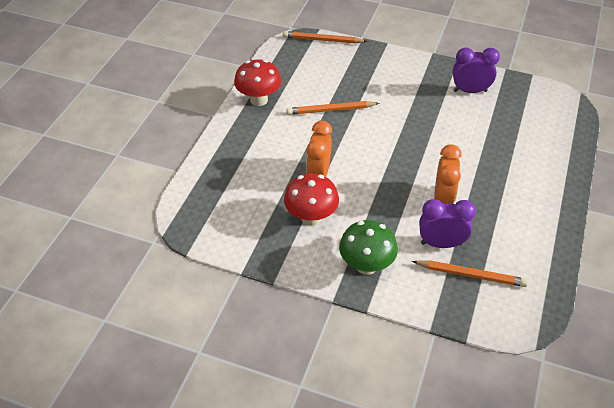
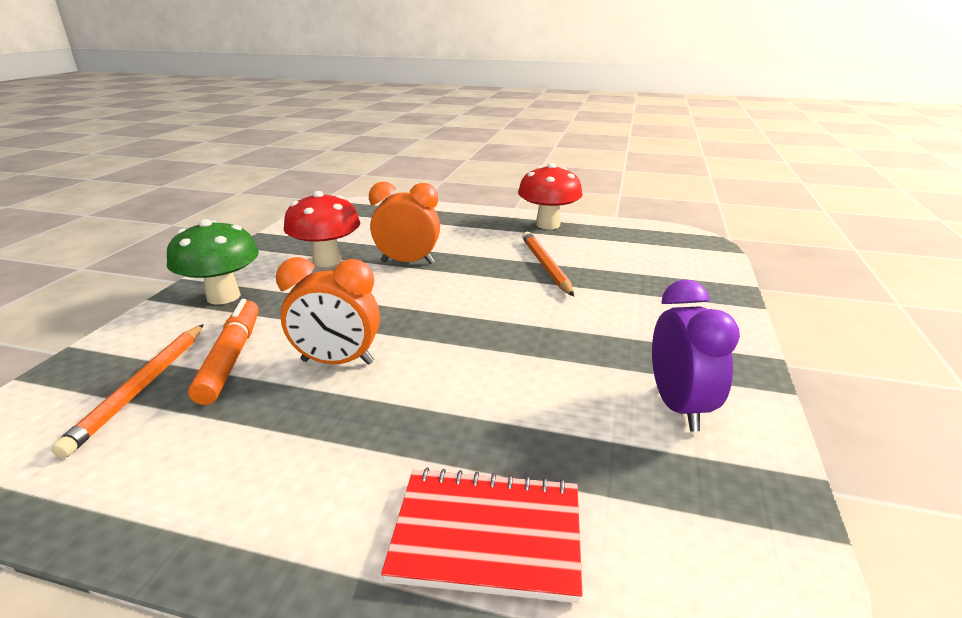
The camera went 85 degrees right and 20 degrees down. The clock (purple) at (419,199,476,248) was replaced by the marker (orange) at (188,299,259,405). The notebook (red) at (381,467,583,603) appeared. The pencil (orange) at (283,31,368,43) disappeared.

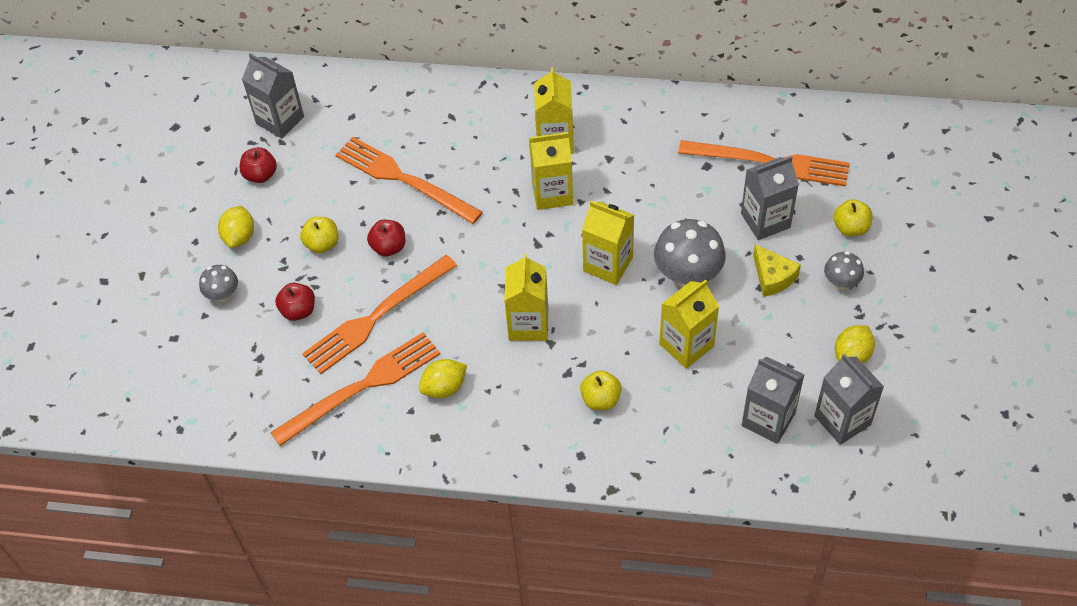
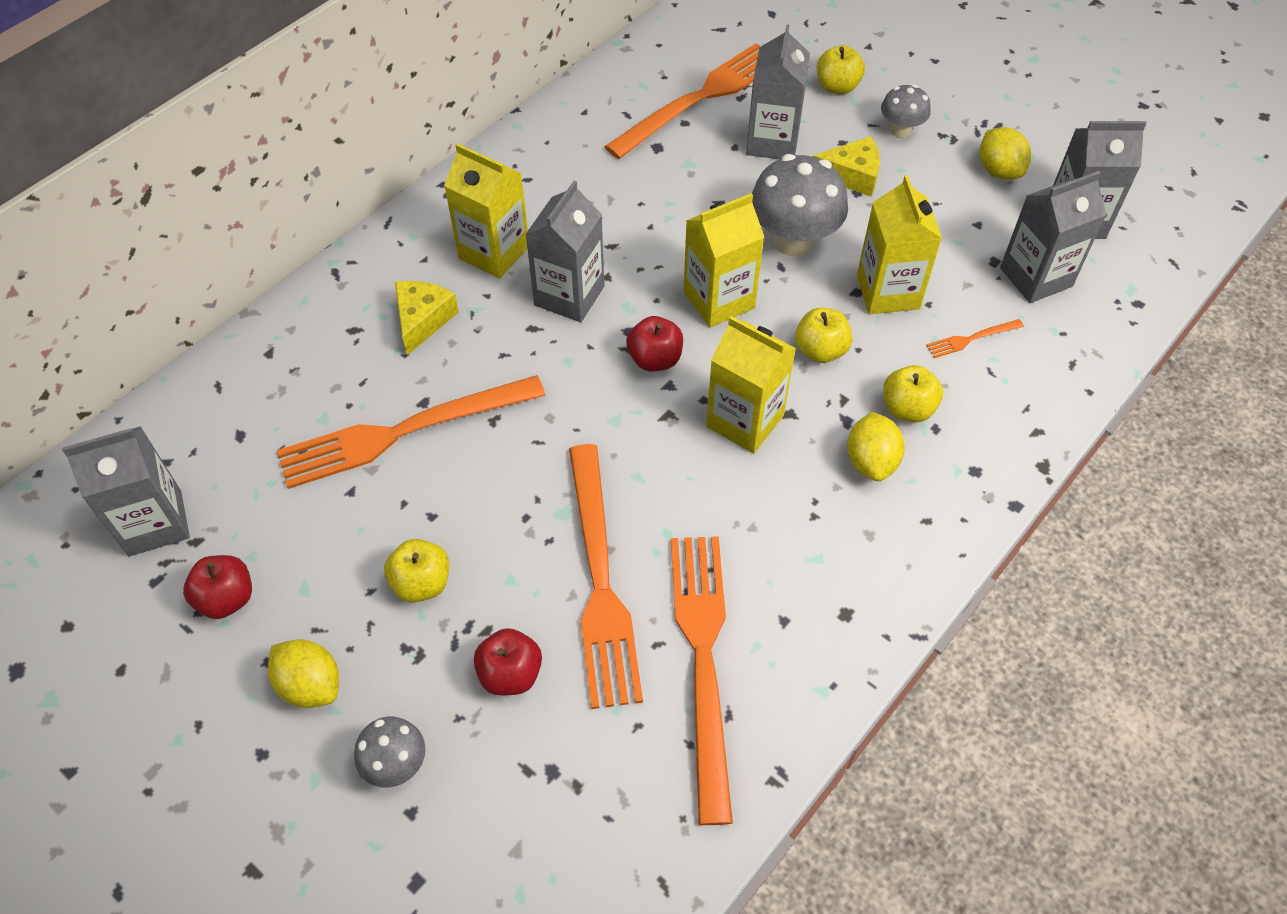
The camera went 60 degrees left and 0 degrees up. The cheese (yellow) at (395,281,459,355) appeared. The carton (yellow) at (529,132,573,210) became the carton (grey) at (525,181,605,322). The apple (red) moved from (367,220,405,257) to (626,316,683,372). The apple (yellow) at (795,308,852,363) appeared. The lemon (yellow) moved from (419,359,467,398) to (847,412,905,481). The fork (orange) at (926,319,1024,358) appeared.

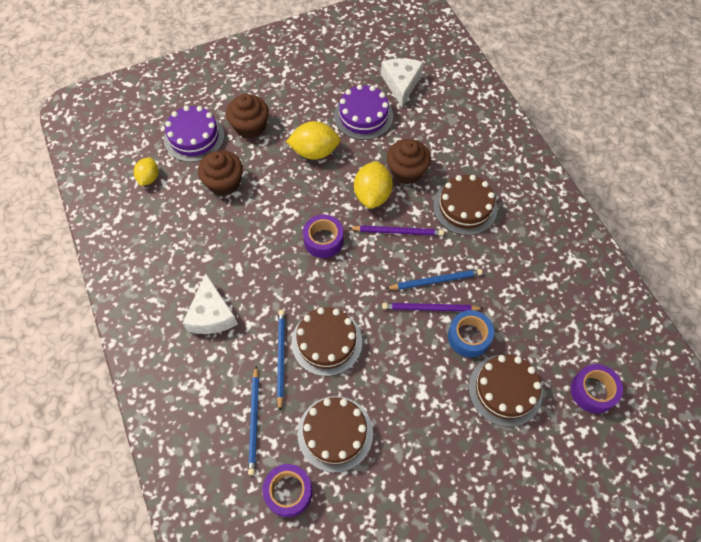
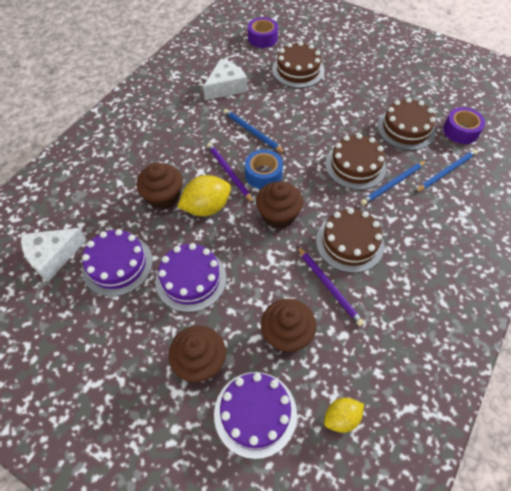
The camera went 125 degrees left and 5 degrees down. The lemon (yellow) at (286,121,341,160) was replaced by the cake (purple) at (155,243,226,312). The cheese (white) moved from (183,273,238,334) to (203,59,247,100). The tape (blue) moved from (448,310,494,358) to (245,149,283,189). The tape (purple) at (303,214,344,258) was replaced by the cupcake (brown) at (256,181,303,229). The pencil (purple) moved from (382,303,484,311) to (297,246,364,326). The cake (brown) moved from (433,175,497,235) to (316,208,384,273).

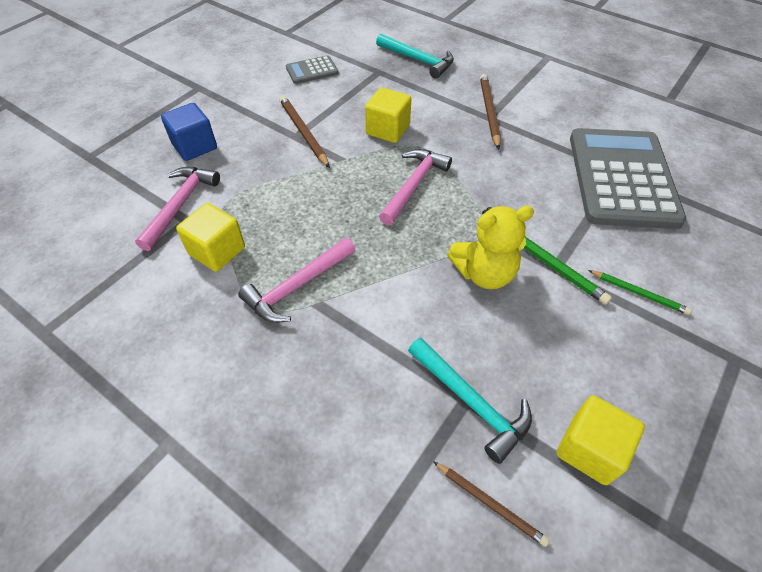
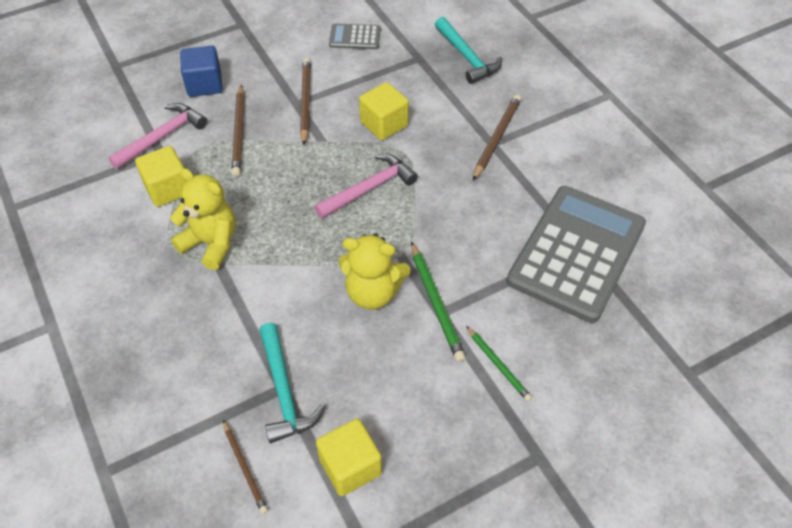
The camera went 25 degrees right and 0 degrees up. The hammer (pink) at (238,238,355,323) was replaced by the teddy bear (yellow) at (170,168,236,270). The pencil (brown) at (231,85,245,177) appeared.

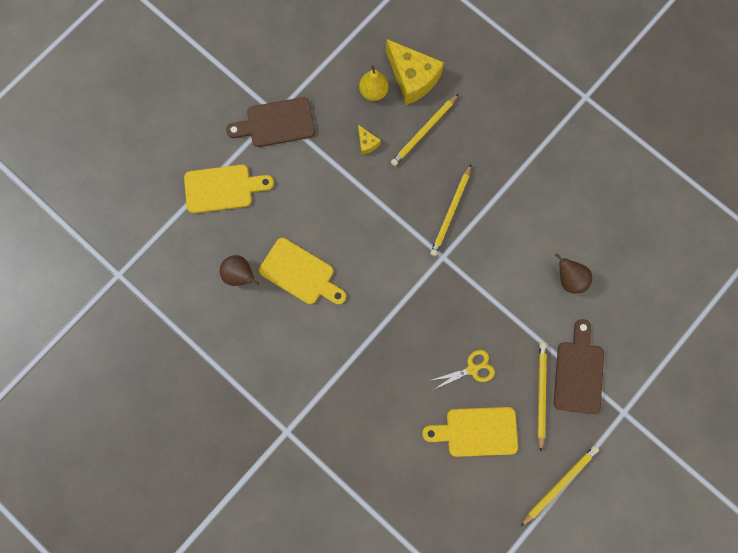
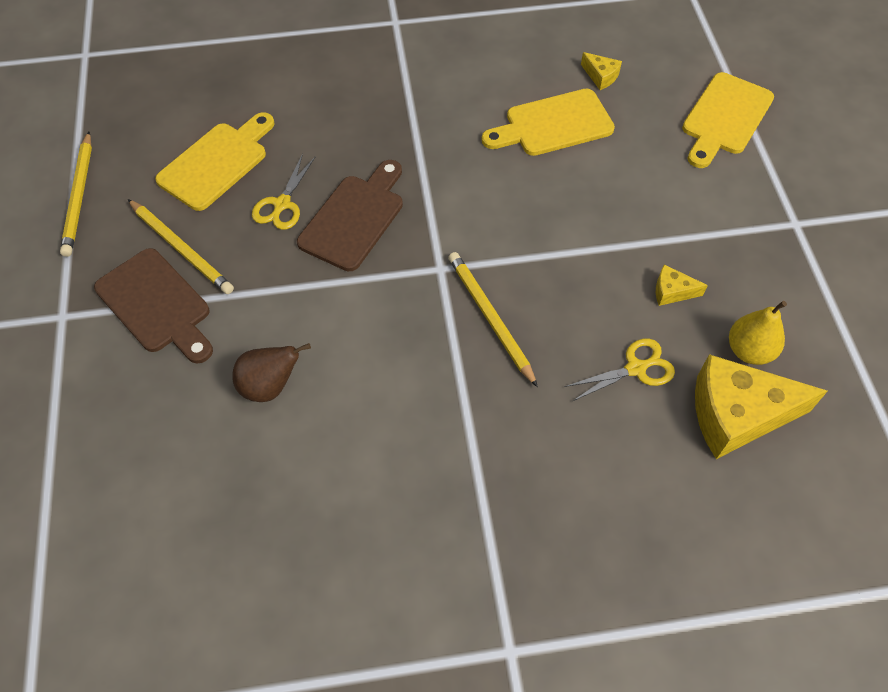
The camera went 130 degrees right and 20 degrees down. The cutting board (brown) moved from (226,97,315,147) to (297,160,403,271). The pencil (yellow) at (391,94,459,166) was replaced by the scissors (yellow) at (565,339,675,401). The pear (brown) at (220,255,259,286) was replaced by the cheese (yellow) at (581,52,622,90).

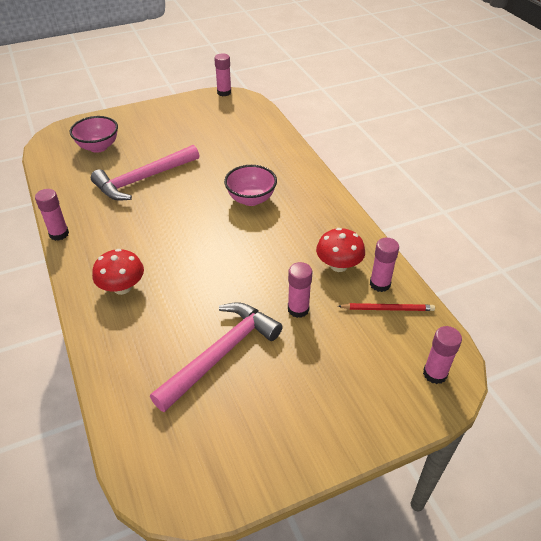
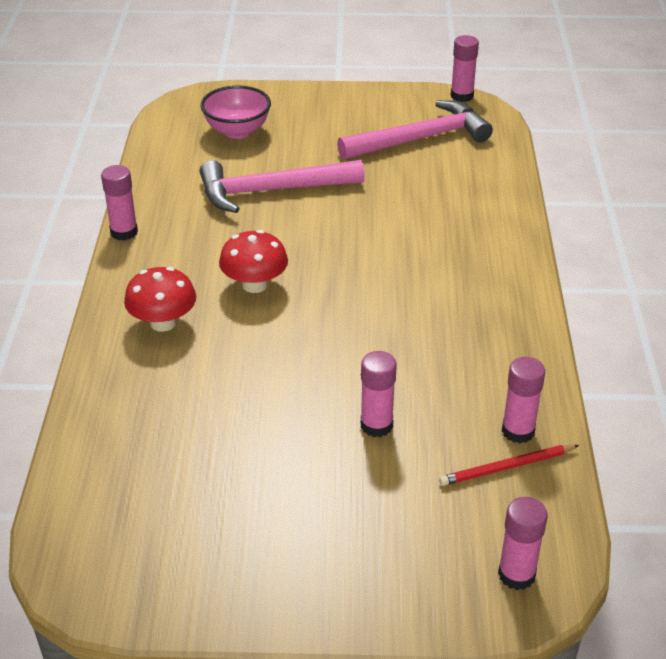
The camera went 25 degrees right and 5 degrees down. The mushroom (red) moved from (316,228,365,272) to (219,230,288,293). The hammer (pink) moved from (150,302,283,412) to (337,100,493,160). The pencil (red) at (338,303,435,311) turned 135 degrees clockwise. The bowl (pink) at (224,165,277,206) disappeared.

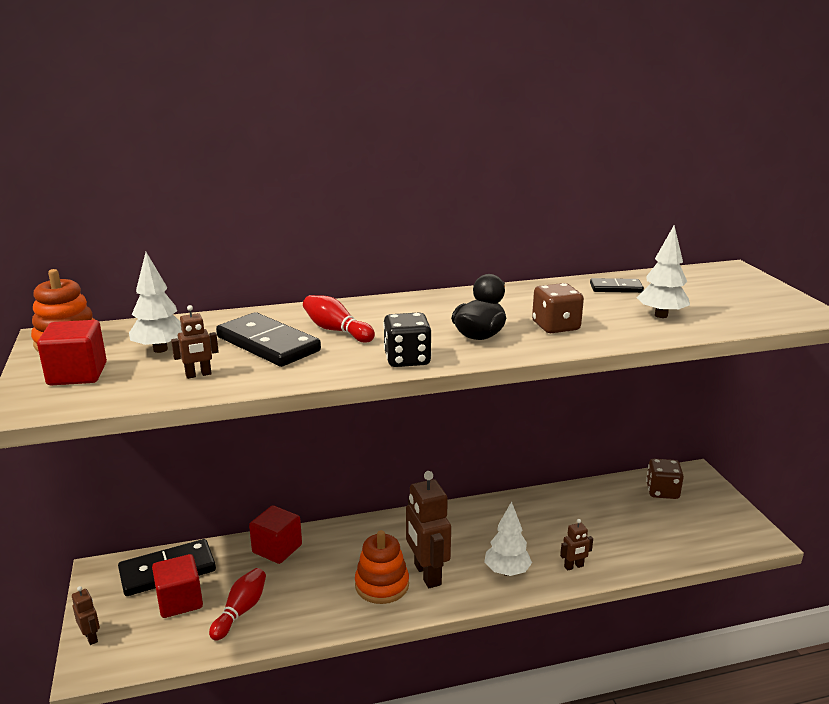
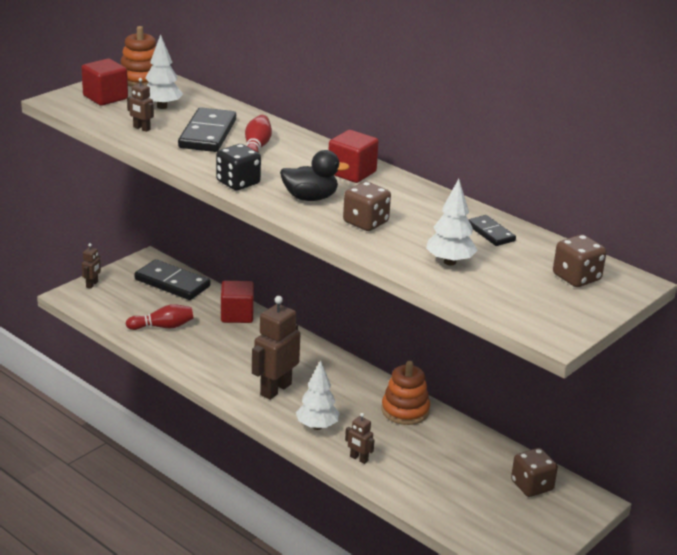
The camera went 55 degrees right and 5 degrees up. The cube (red) moved from (152,554,203,618) to (329,130,379,183). The stacking toy (orange) moved from (355,530,409,604) to (382,361,430,425). The dice (brown) at (553,234,607,287) appeared.

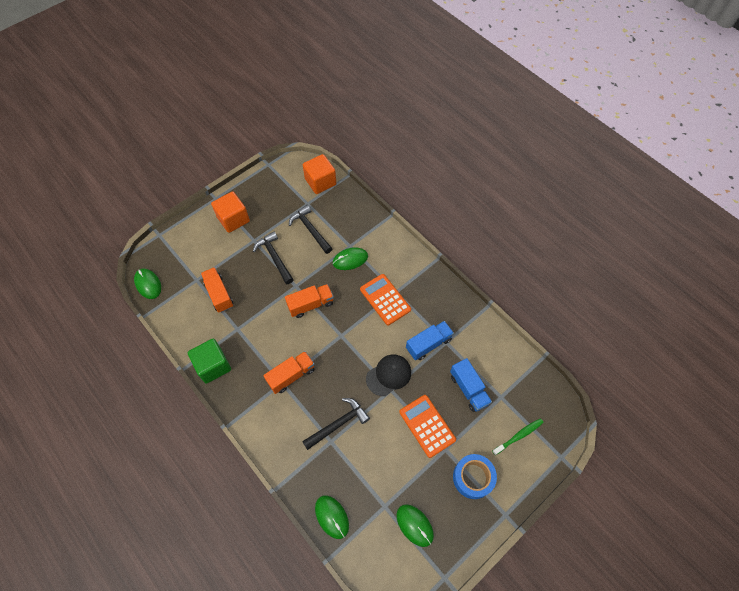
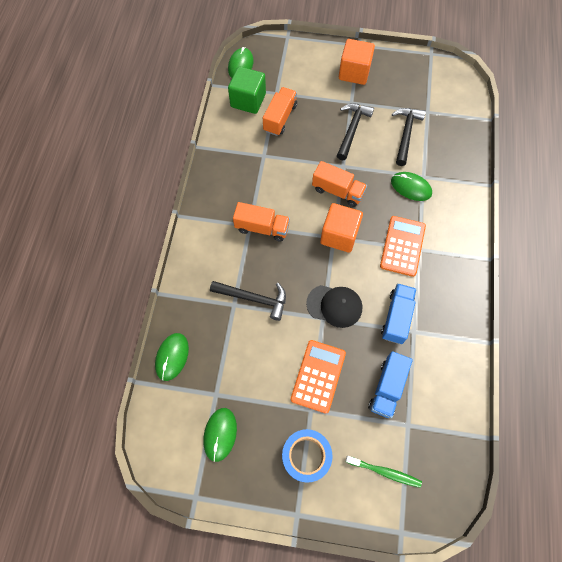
The camera went 50 degrees right and 5 degrees up. The cube (green) moved from (188,339,231,384) to (228,67,266,114). The cube (orange) moved from (303,154,336,194) to (320,203,363,253). The truck (blue) at (406,321,454,360) turned 90 degrees counterclockwise.

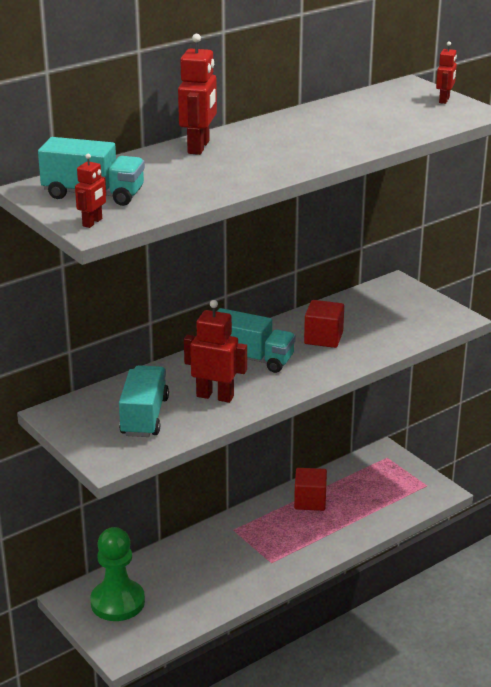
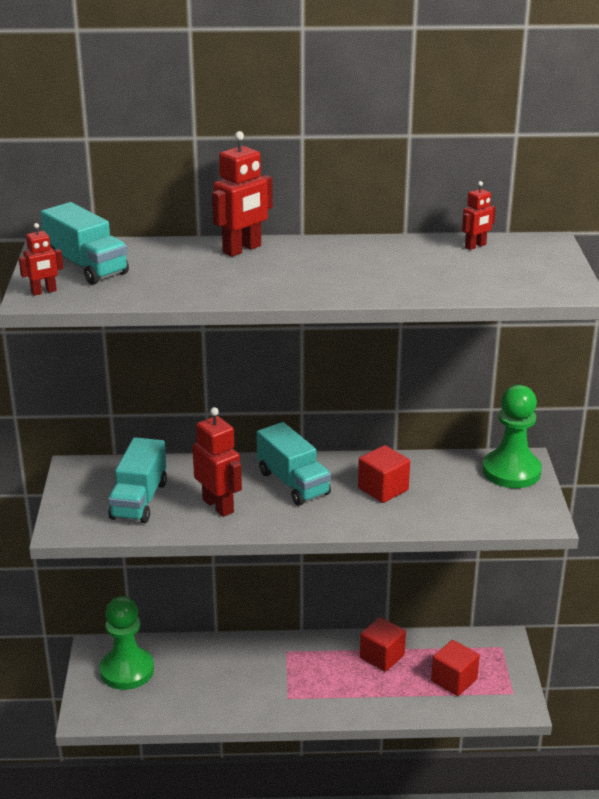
The camera went 35 degrees right and 0 degrees up. The truck (turquoise) at (119,365,169,437) turned 150 degrees clockwise. The cube (red) at (431,640,480,696) appeared. The robot (red) moved from (436,41,457,104) to (462,181,496,250). The pawn (green) at (482,385,542,488) appeared.

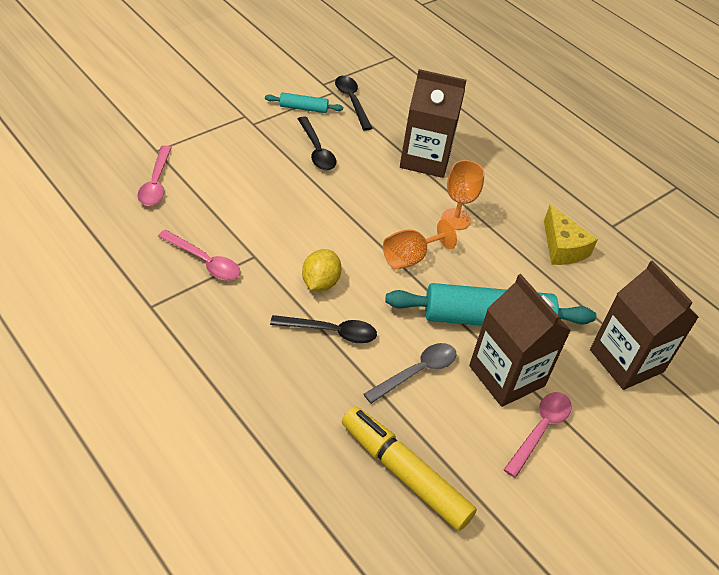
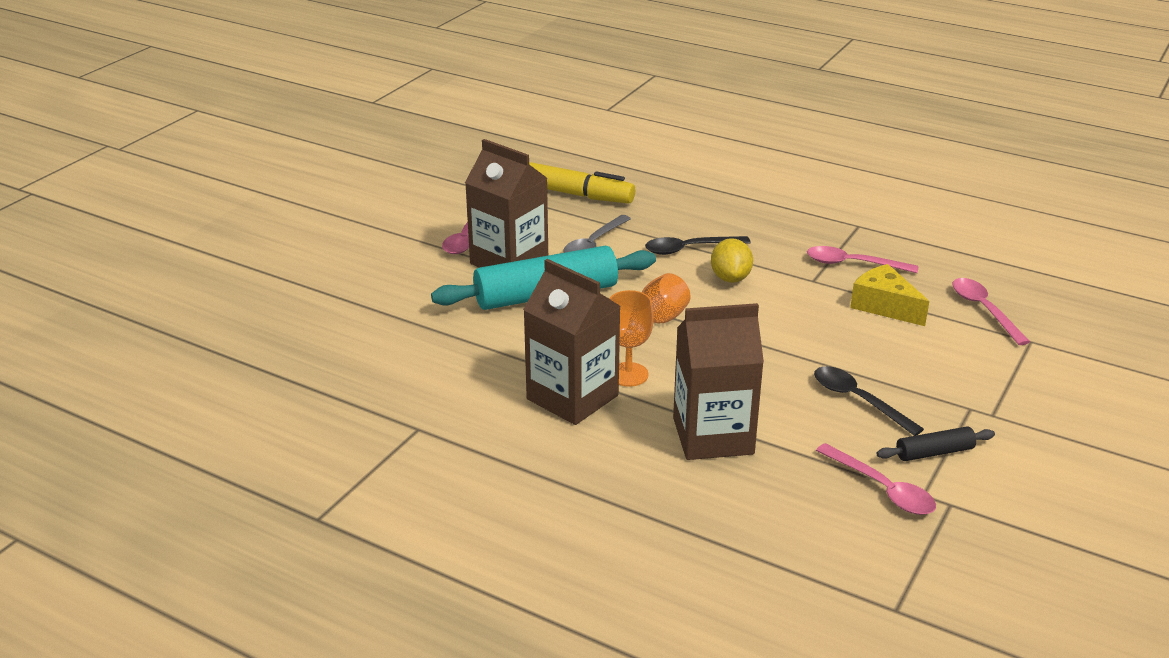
The camera went 165 degrees right and 15 degrees down. The carton (brown) moved from (590,260,699,390) to (523,259,621,425). The spoon (black) at (335,76,372,130) became the spoon (pink) at (816,443,936,515). The cheese (yellow) moved from (544,205,598,265) to (850,264,929,326). The rolling pin (turquoise) at (265,92,343,113) became the rolling pin (black) at (877,426,995,461).

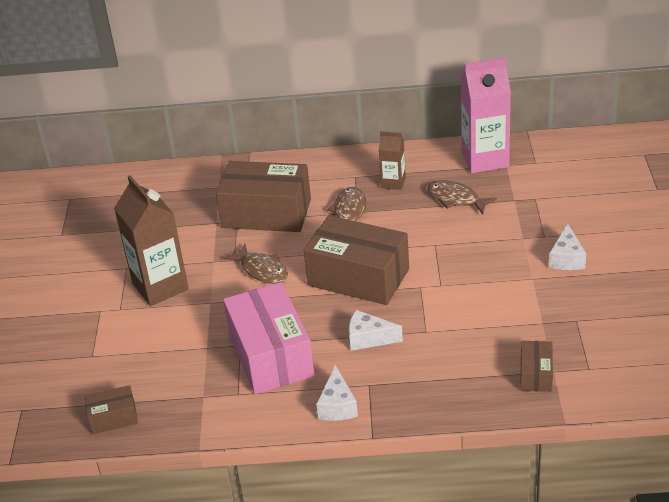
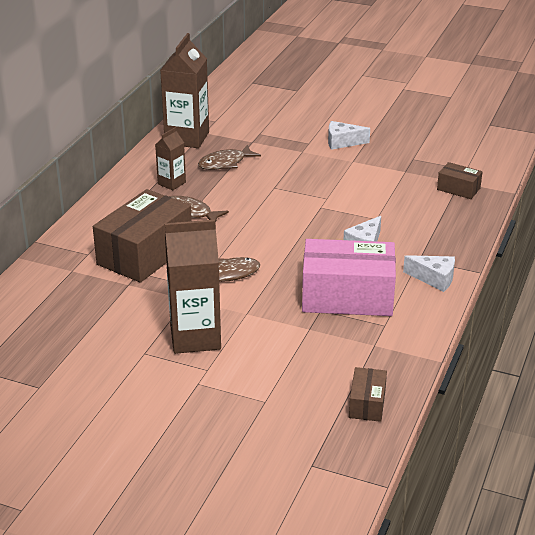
The camera went 70 degrees left and 5 degrees down. The carton (pink) at (461,57,511,173) became the carton (brown) at (160,33,209,148). The cheese (white) at (549,223,586,270) turned 150 degrees clockwise. The box (brown) at (304,215,409,305) disappeared.

